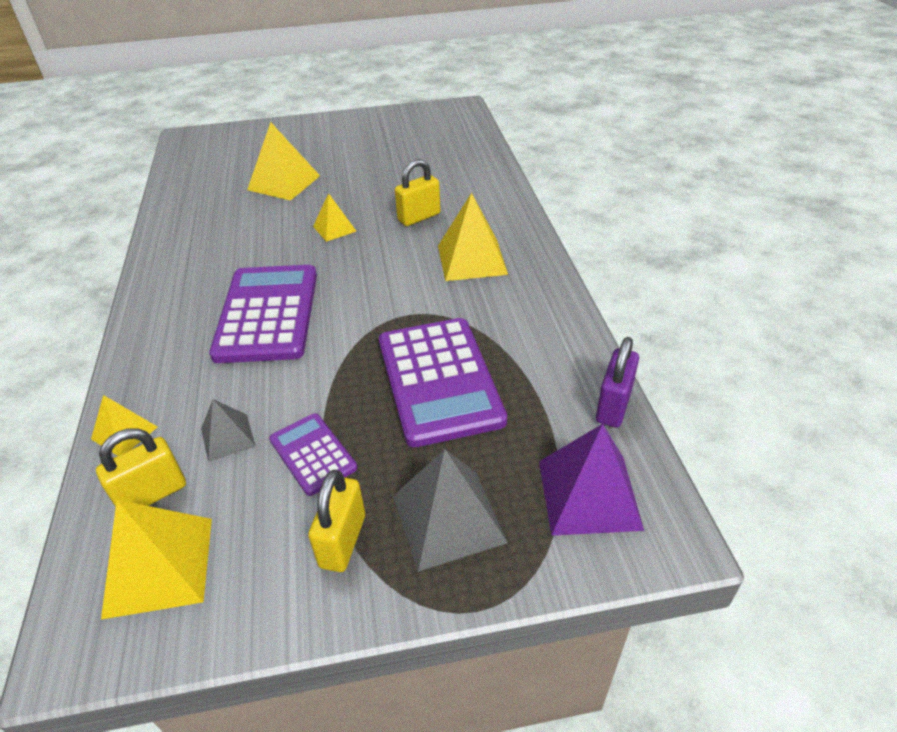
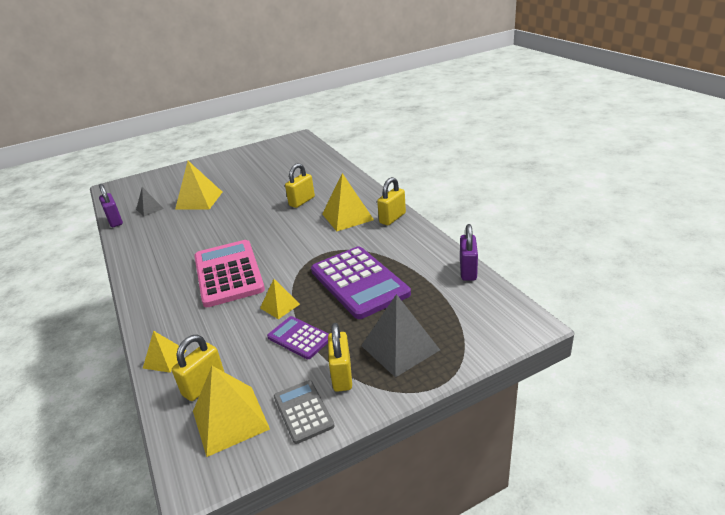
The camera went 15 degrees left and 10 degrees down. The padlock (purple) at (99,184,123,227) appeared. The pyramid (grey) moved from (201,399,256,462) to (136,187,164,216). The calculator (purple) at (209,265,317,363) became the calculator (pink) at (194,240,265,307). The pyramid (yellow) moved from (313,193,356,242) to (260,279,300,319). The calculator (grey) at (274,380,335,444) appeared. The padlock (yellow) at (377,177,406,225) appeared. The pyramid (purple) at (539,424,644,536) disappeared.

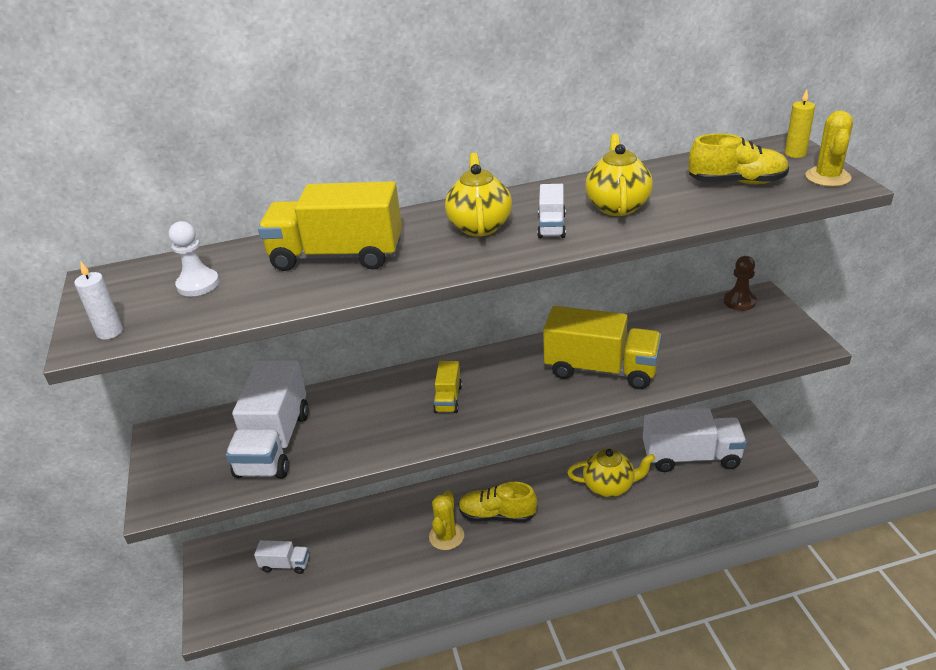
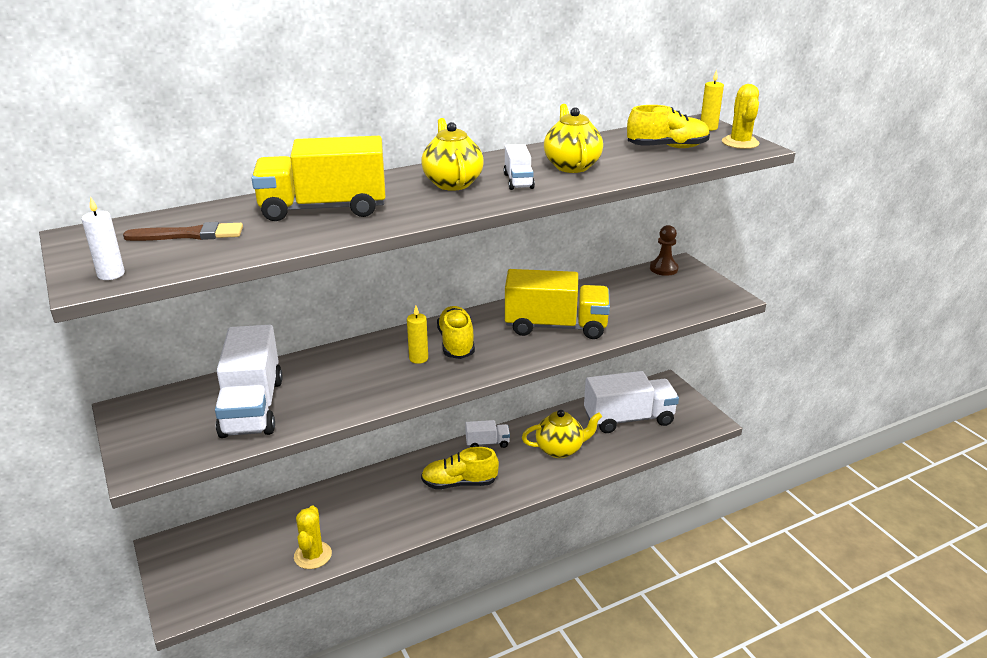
The camera went 15 degrees left and 5 degrees down. The pawn (white) at (169,221,219,296) was replaced by the brush (brown) at (123,222,243,241). The cactus (yellow) moved from (429,491,464,550) to (294,506,332,569). The truck (yellow) at (433,361,462,413) was replaced by the candle (yellow) at (407,306,428,364). The shoe (yellow) at (437,306,475,359) appeared. The truck (white) moved from (254,540,309,574) to (465,420,510,448).

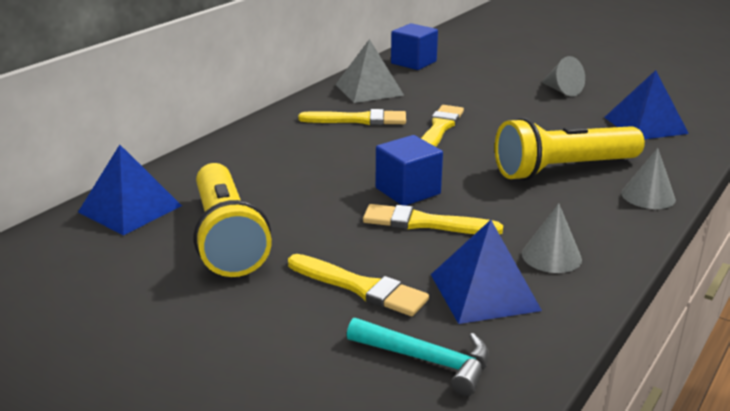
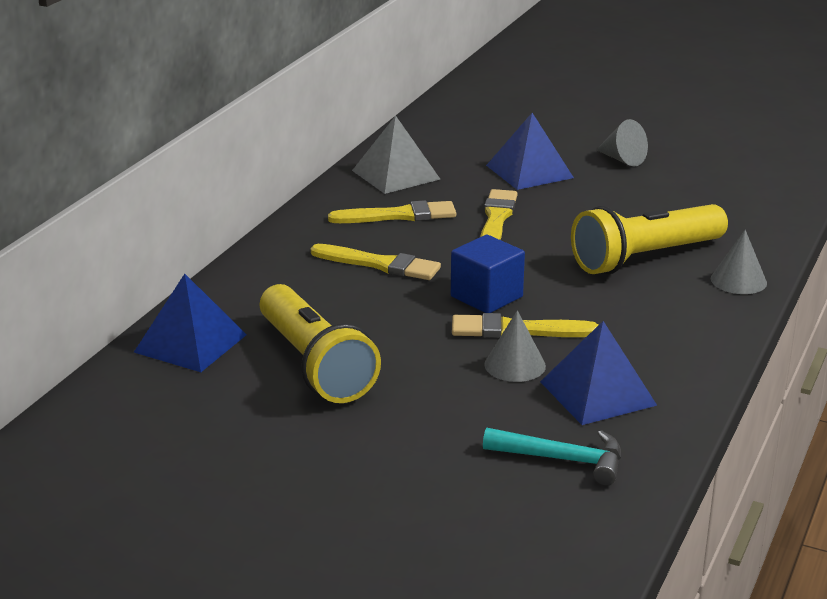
The camera went 10 degrees left and 0 degrees up. The brush (yellow) moved from (288,254,429,316) to (311,244,441,280). The cone (grey) moved from (522,203,582,273) to (484,310,546,382). The pyramid (blue) moved from (604,70,689,139) to (486,113,574,190). The cube (blue) at (391,23,438,70) disappeared.

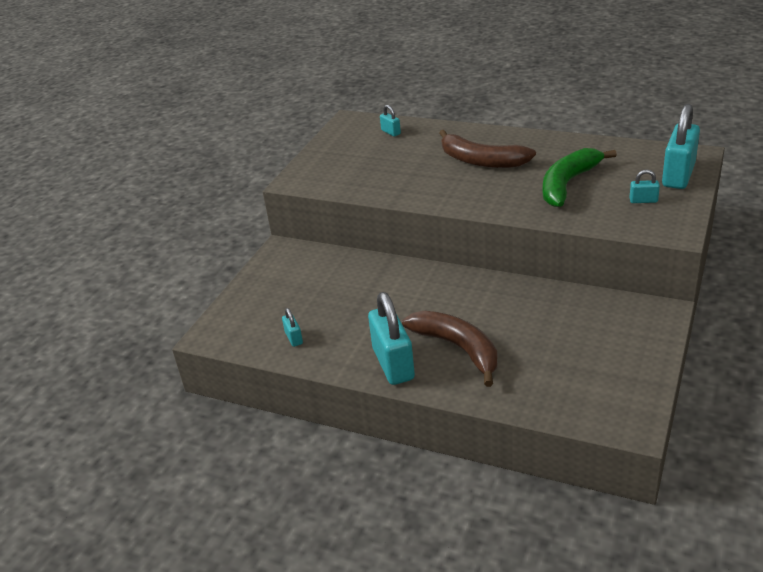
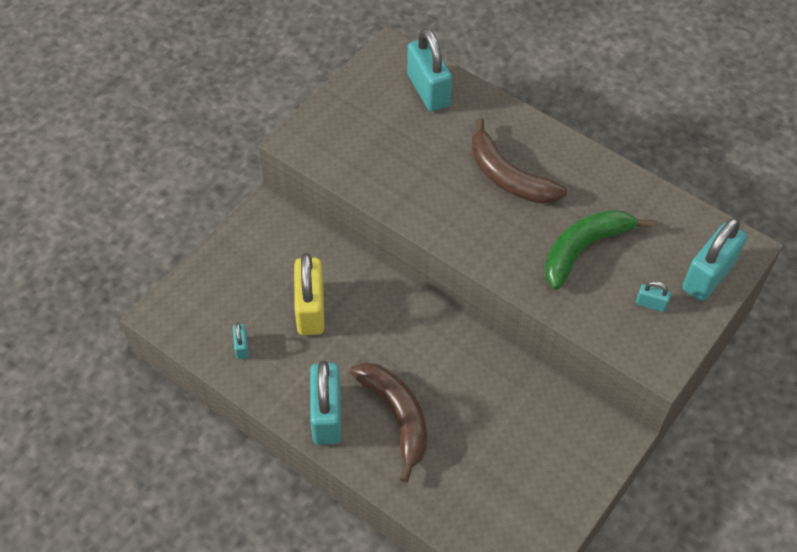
The camera went 10 degrees right and 20 degrees up. The padlock (yellow) at (294,253,324,335) appeared. The padlock (turquoise) at (380,105,401,137) changed to 2.22 times the size.

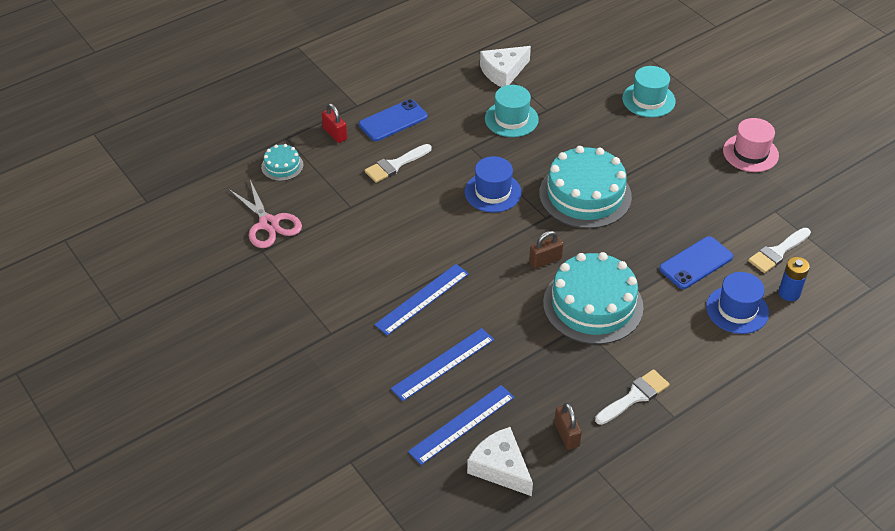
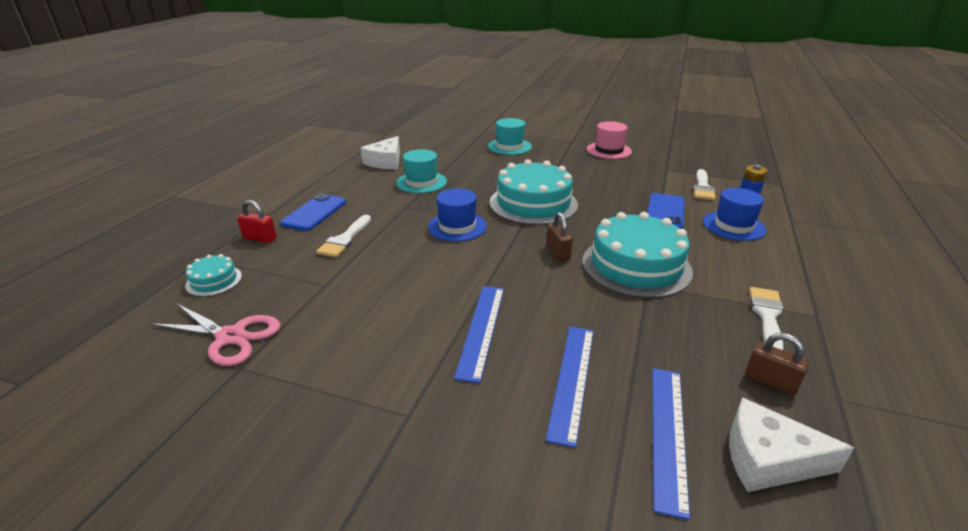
The camera went 35 degrees left and 15 degrees down. The padlock (brown) at (529,231,564,269) turned 45 degrees counterclockwise.

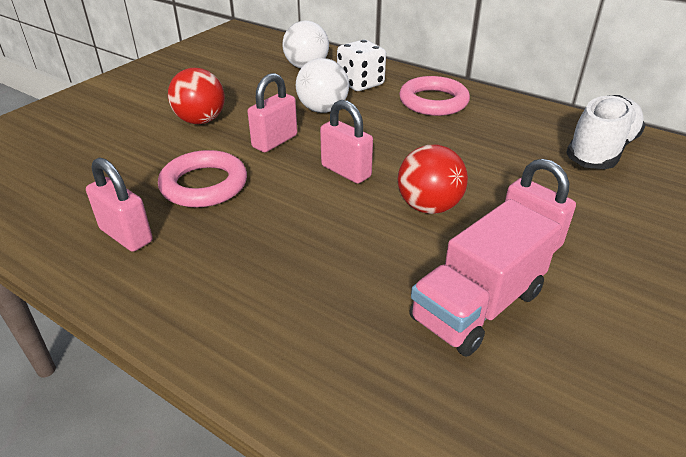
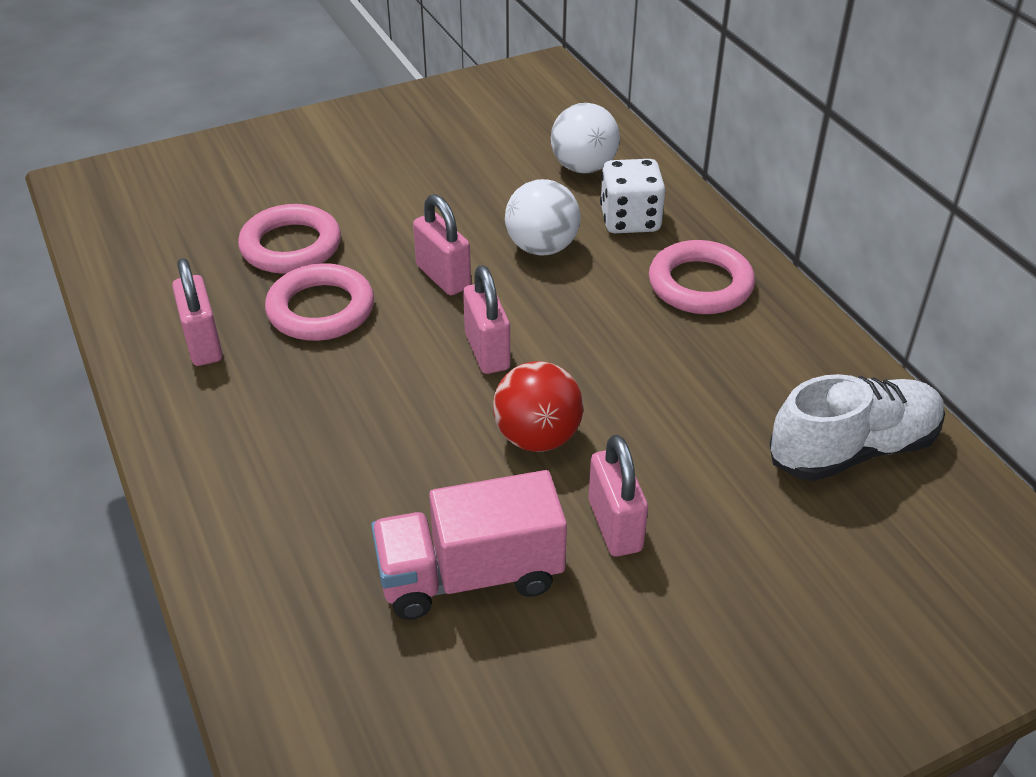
The camera went 30 degrees right and 5 degrees up. The ring (pink) at (238,204,341,274) appeared. The padlock (pink) at (247,73,297,152) turned 75 degrees clockwise. The ball (red) at (168,68,225,124) disappeared.

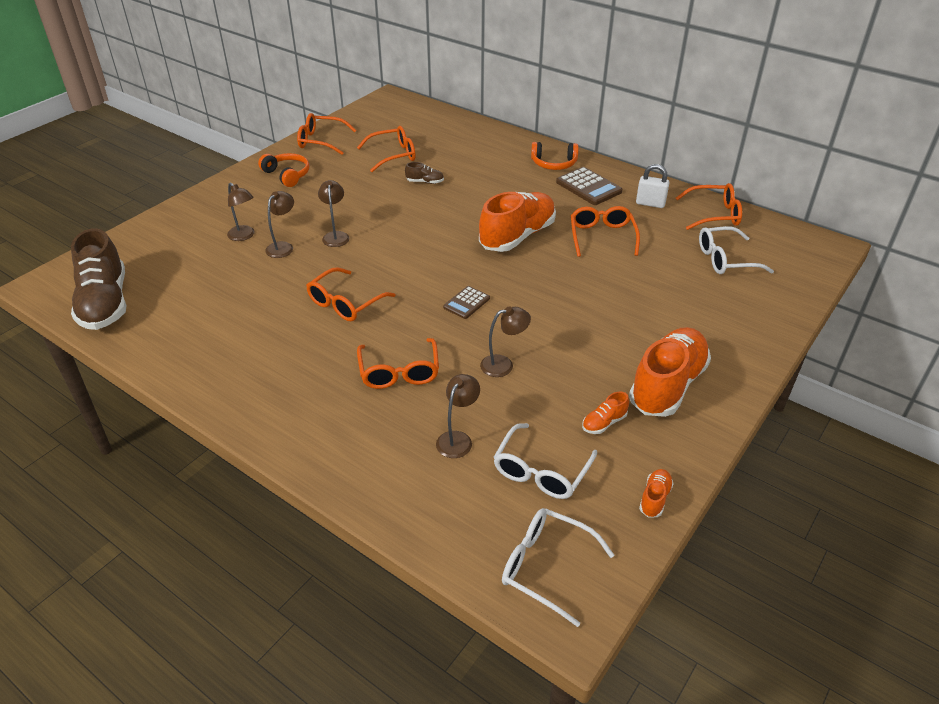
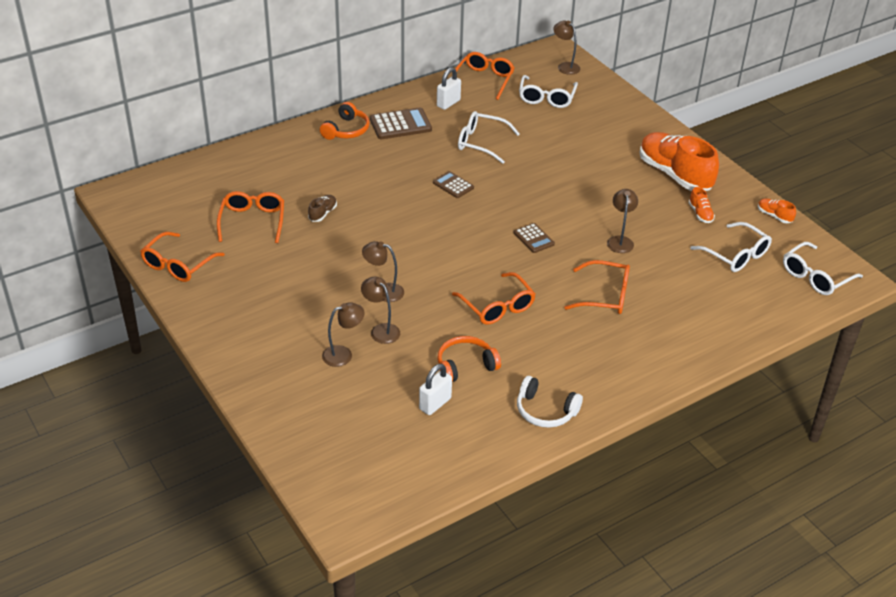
The camera went 70 degrees left and 0 degrees up. The padlock (white) at (419,364,452,415) appeared. The shoe (orange) at (479,192,556,252) was replaced by the calculator (brown) at (433,171,474,198). The headphones (orange) moved from (258,153,309,187) to (438,336,501,382). The glasses (orange) at (571,206,640,257) became the glasses (white) at (458,111,520,164). The headphones (white) at (517,376,583,428) appeared. The lamp (brown) moved from (436,374,480,458) to (554,21,580,75). The shoe (brown) at (71,228,127,330) disappeared.

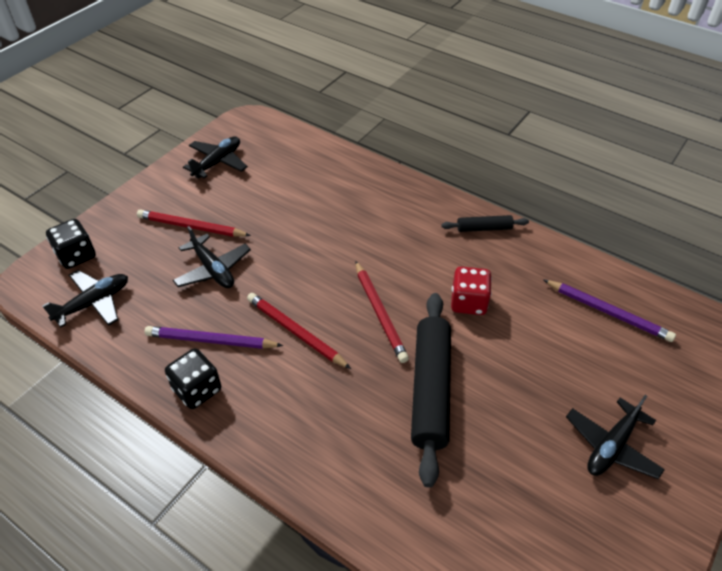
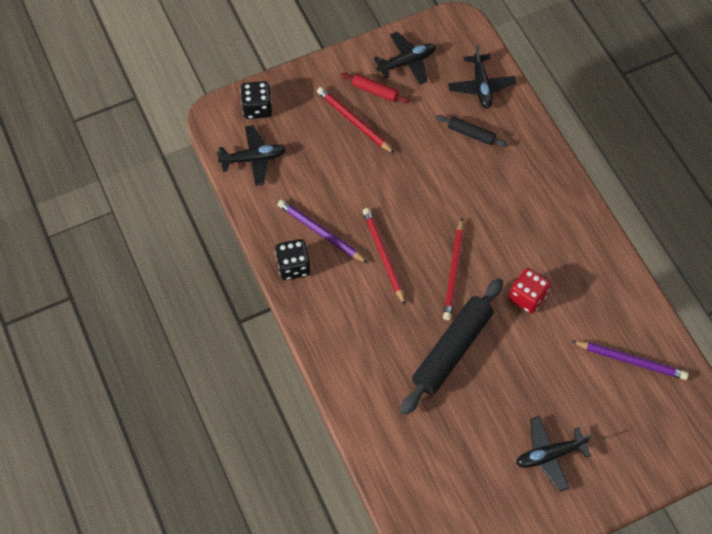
The camera went 30 degrees right and 15 degrees up. The rolling pin (red) at (340,73,410,104) appeared. The rolling pin (black) moved from (441,215,529,232) to (436,115,508,147). The plane (black) moved from (173,226,251,288) to (448,45,516,108). The pencil (purple) at (544,280,676,342) turned 45 degrees counterclockwise.

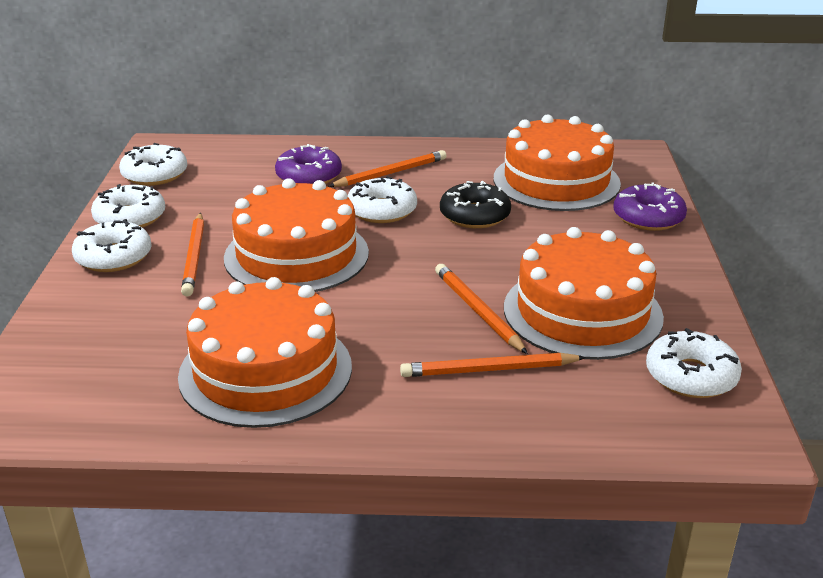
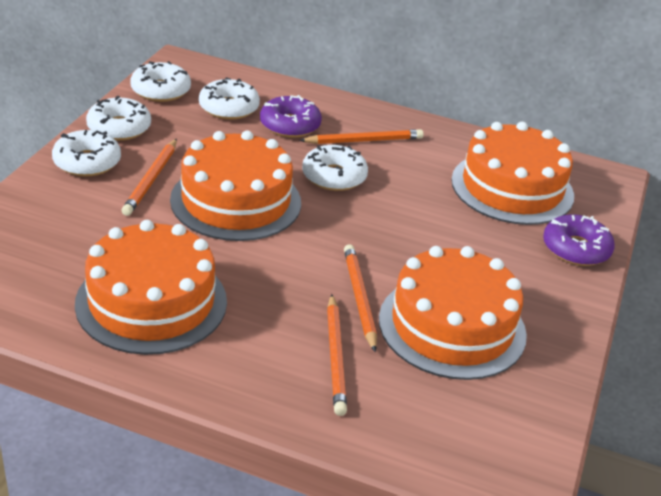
The camera went 15 degrees right and 5 degrees up. The donut (white) moved from (646,328,742,398) to (199,77,260,120). The pencil (orange) at (400,353,586,377) turned 105 degrees counterclockwise. The donut (black) at (440,181,511,228) disappeared.

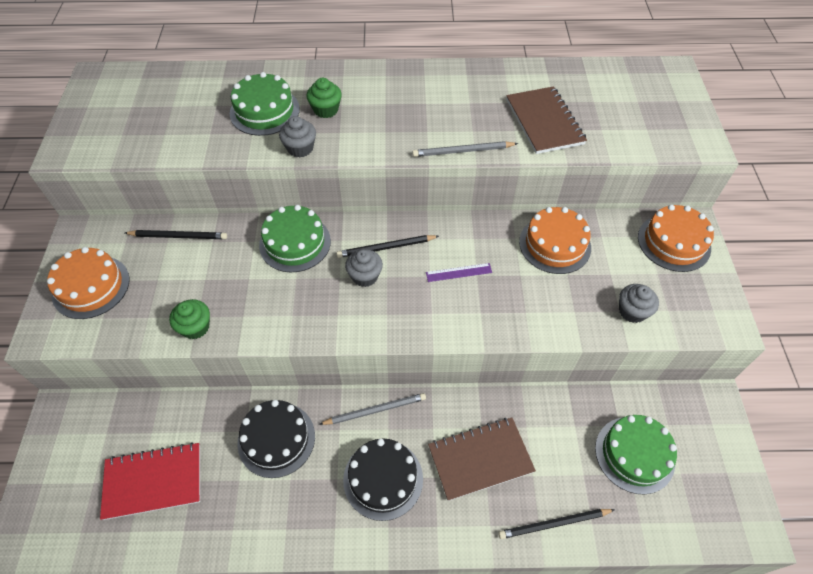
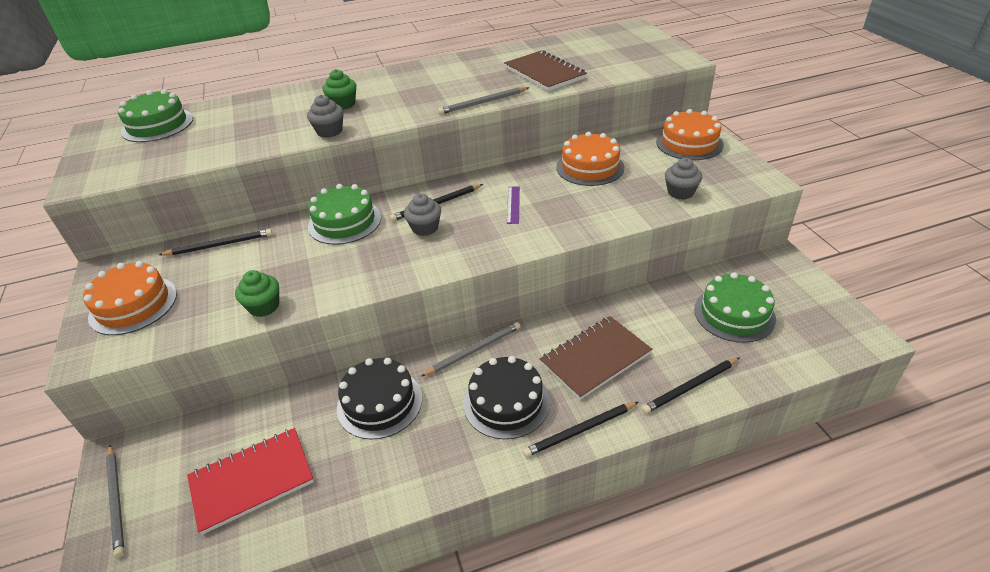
The camera went 15 degrees left and 15 degrees down. The pencil (grey) at (106,445,125,558) appeared. The cake (green) moved from (230,72,300,136) to (118,89,193,142). The ruler (purple) at (426,263,492,282) turned 60 degrees counterclockwise. The pencil (black) at (523,402,638,457) appeared.

